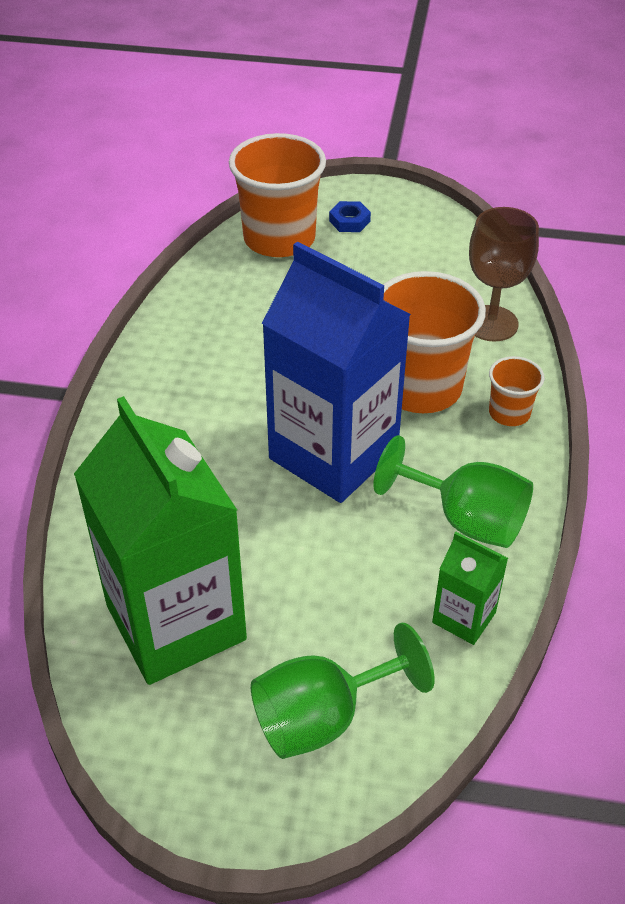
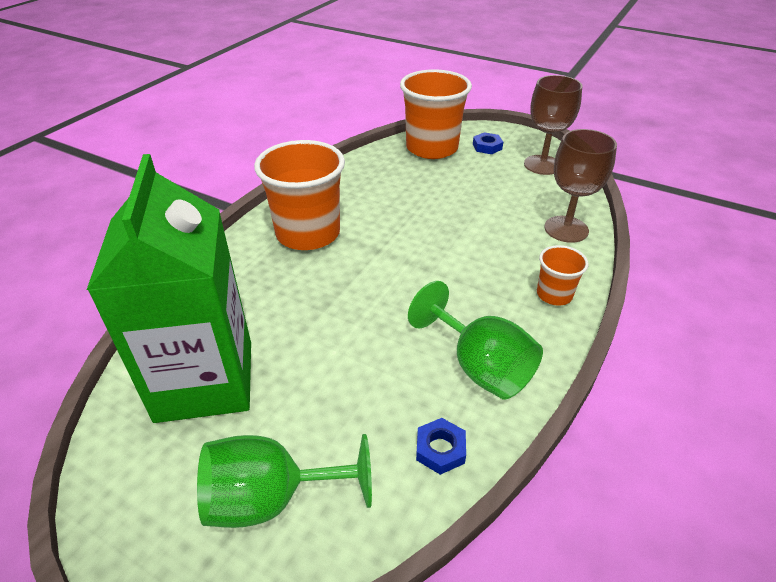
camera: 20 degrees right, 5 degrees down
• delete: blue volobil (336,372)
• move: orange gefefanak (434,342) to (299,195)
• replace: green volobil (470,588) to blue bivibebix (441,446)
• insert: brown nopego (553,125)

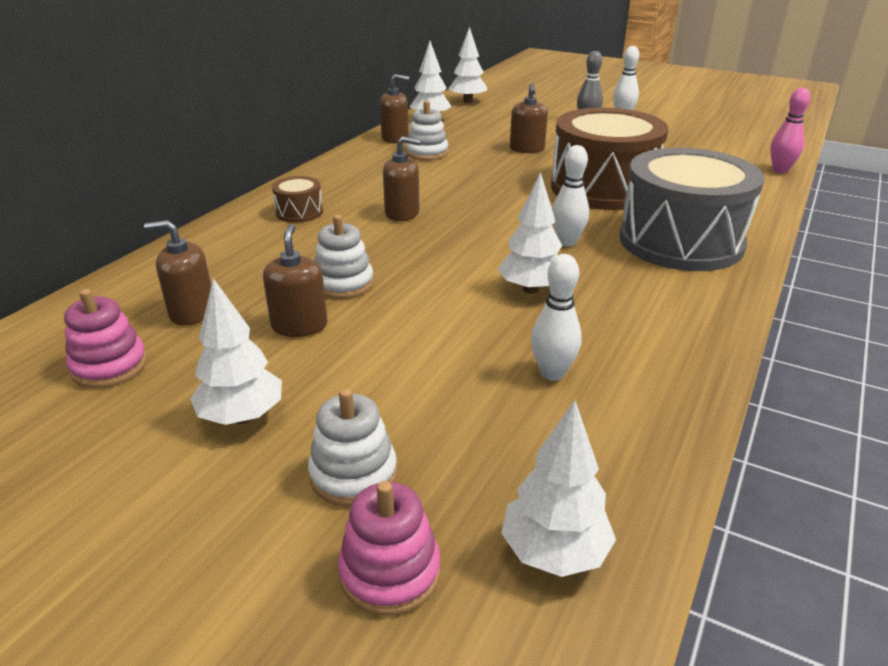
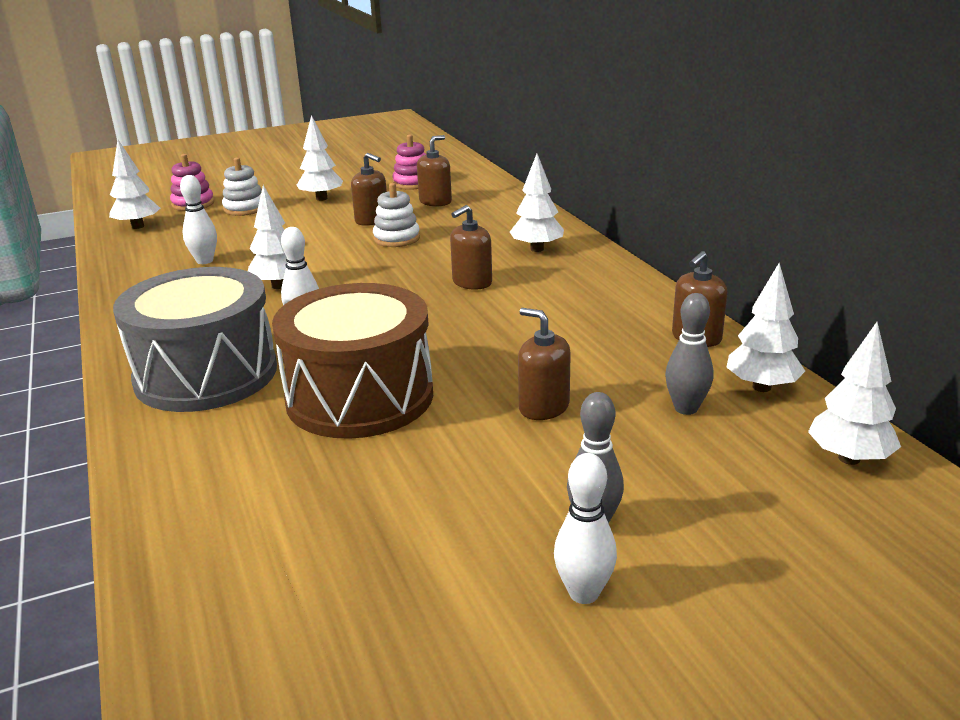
camera: 130 degrees right, 5 degrees down
• replace: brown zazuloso (297,199) to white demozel (537,203)
• delete: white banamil (427,130)
• delete: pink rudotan (790,130)
• insert: grey rudotan (689,354)

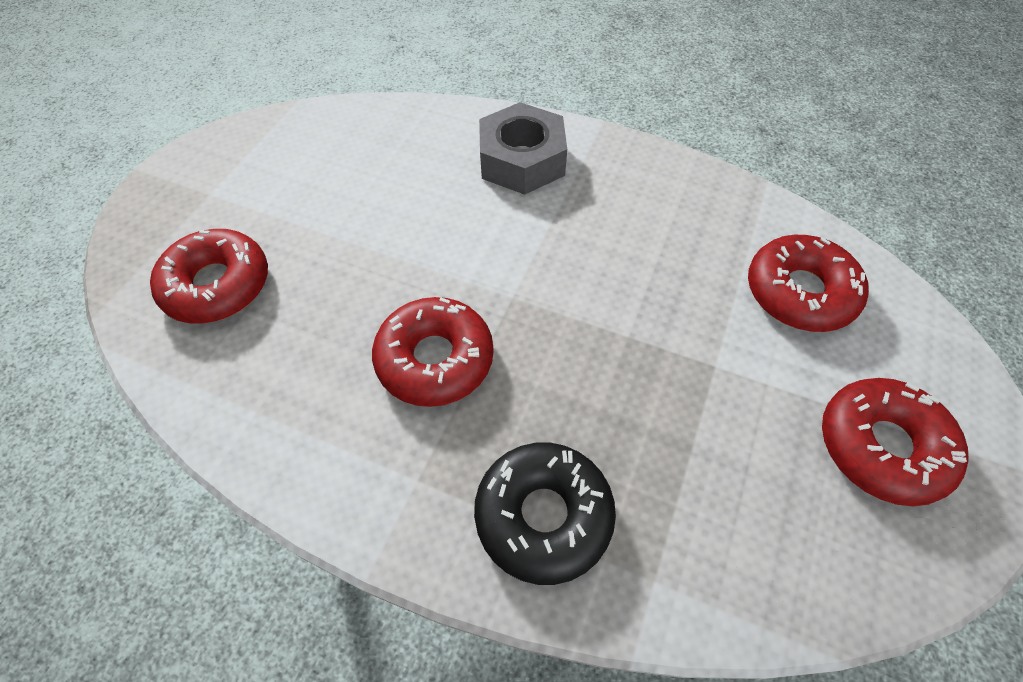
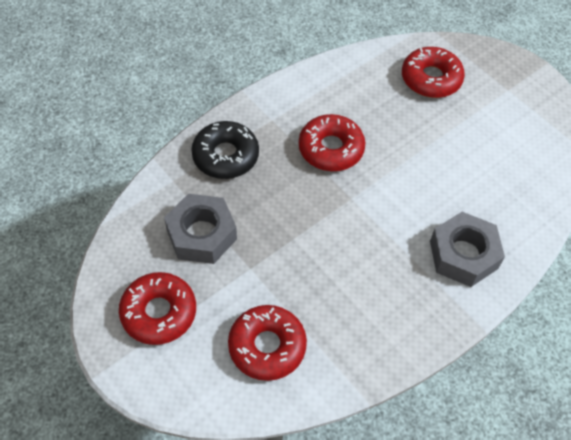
camera: 115 degrees right, 0 degrees up
• insert: grey bivibebix (200,229)

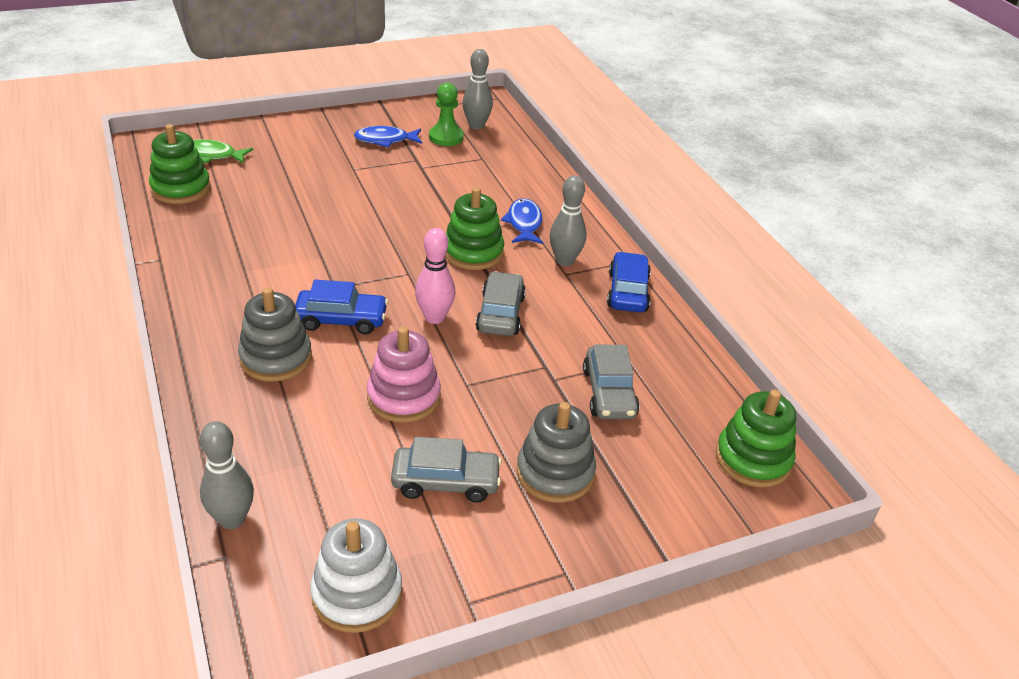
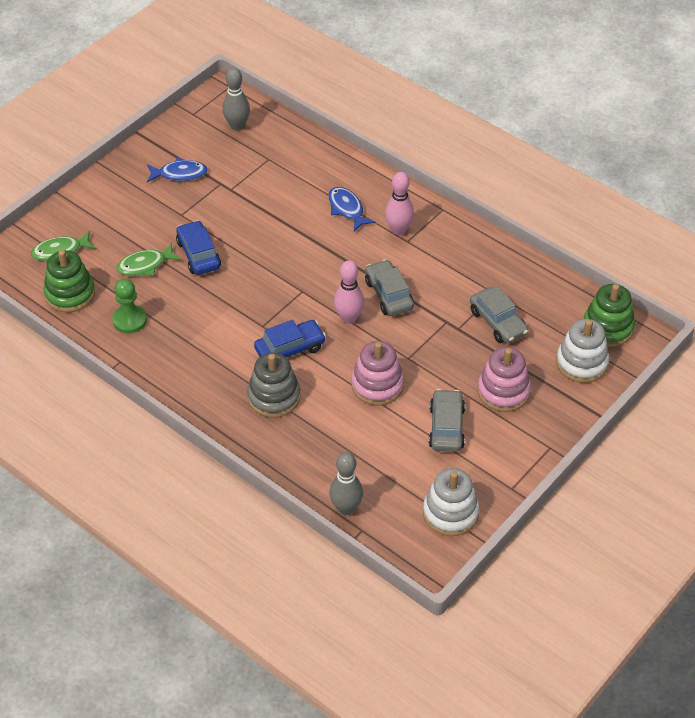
camera: 25 degrees left, 10 degrees up
• rotate: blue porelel (388,137) = (177,169) 150 degrees counterclockwise
• rotate: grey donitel (446,470) = (447,420) 60 degrees counterclockwise
• move: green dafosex (446,114) to (129,306)
• delete: green banamil (474,228)
• recolor: grey banamil (556,452) to pink banamil (504,379)
• recolor: grey rudotan (568,220) to pink rudotan (399,203)
• move: blue donitel (629,282) to (198,247)
• insert: green porelel (148,259)
• insert: white banamil (582,351)

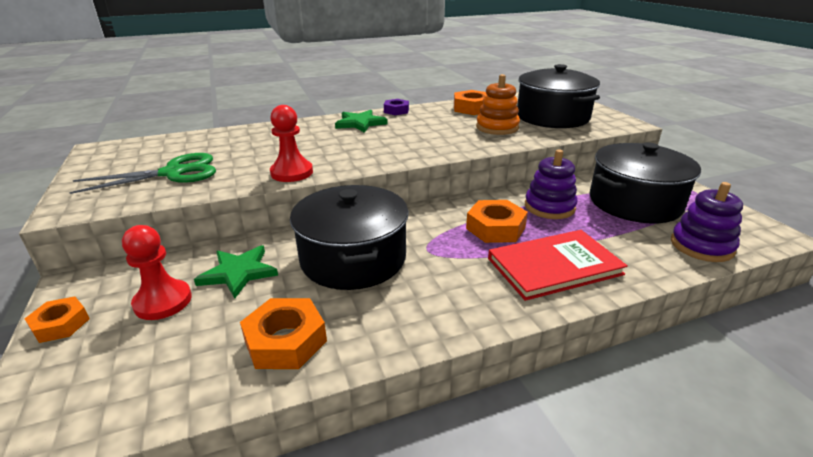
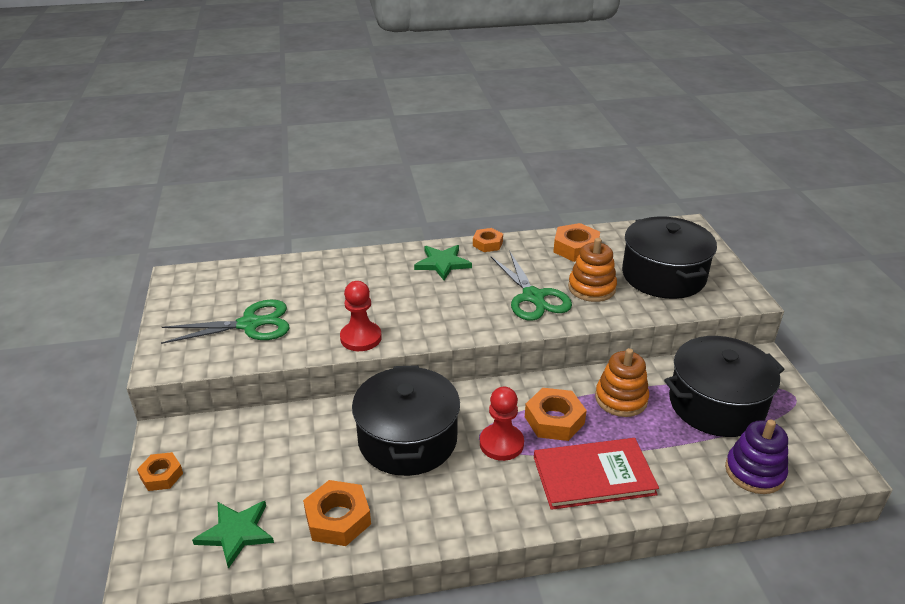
camera: 10 degrees right, 5 degrees up
• move: red dafosex (157,272) to (502,424)
• move: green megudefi (236,272) to (233,535)
• recolor: purple bivibebix (396,107) to orange bivibebix (488,240)
• recolor: purple banamil (551,184) to orange banamil (622,382)
• insert: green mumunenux (531,286)

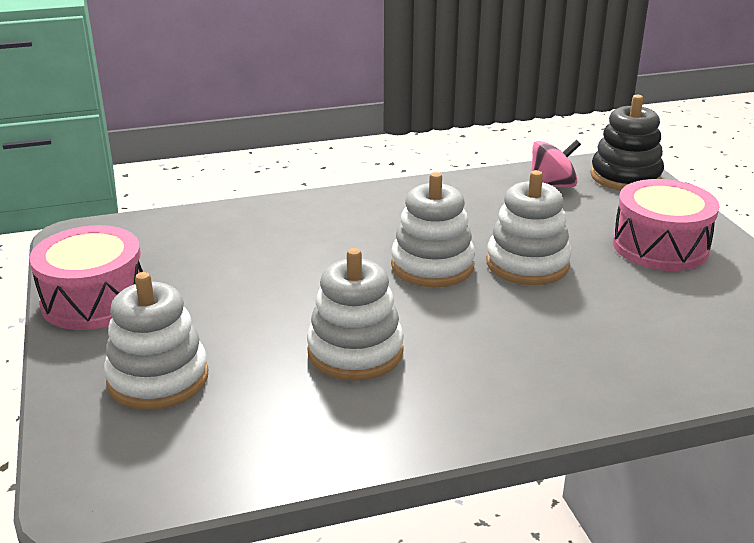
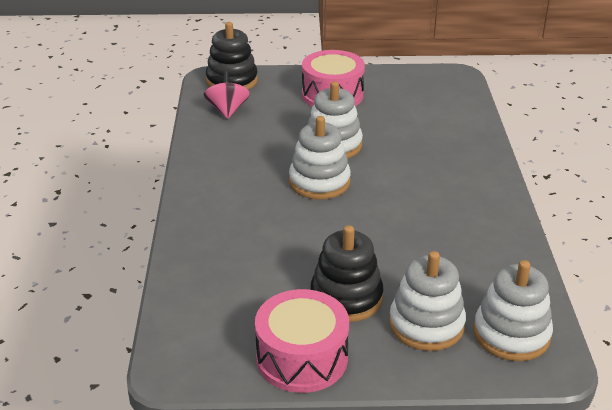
camera: 75 degrees left, 5 degrees up
• move: white banamil (355,314) to (513,310)
• insert: black banamil (346,273)

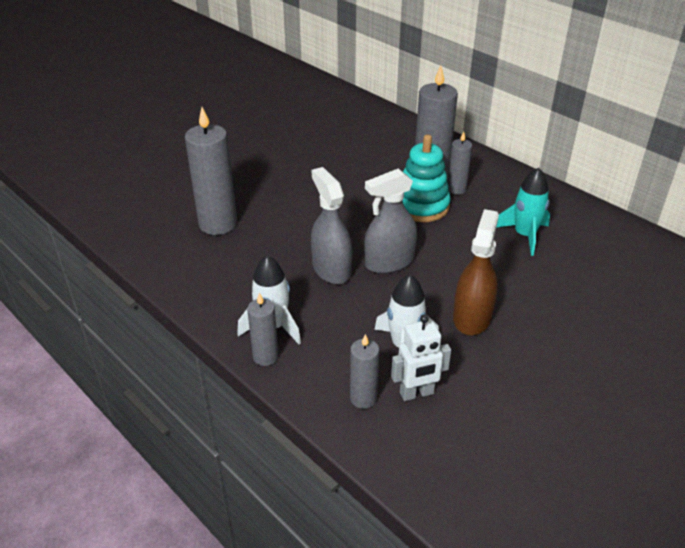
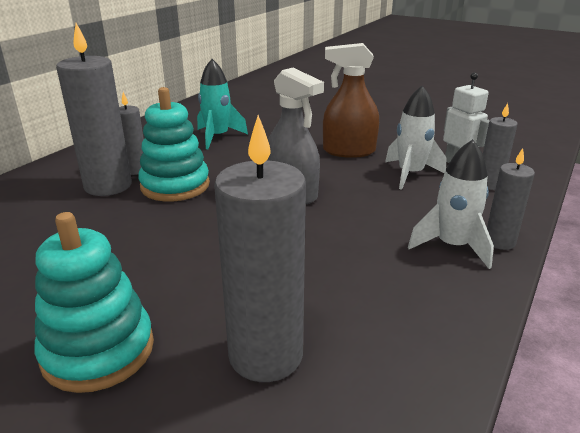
camera: 105 degrees left, 10 degrees down
• delete: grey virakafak (331,225)
• insert: turquoise banamil (94,302)

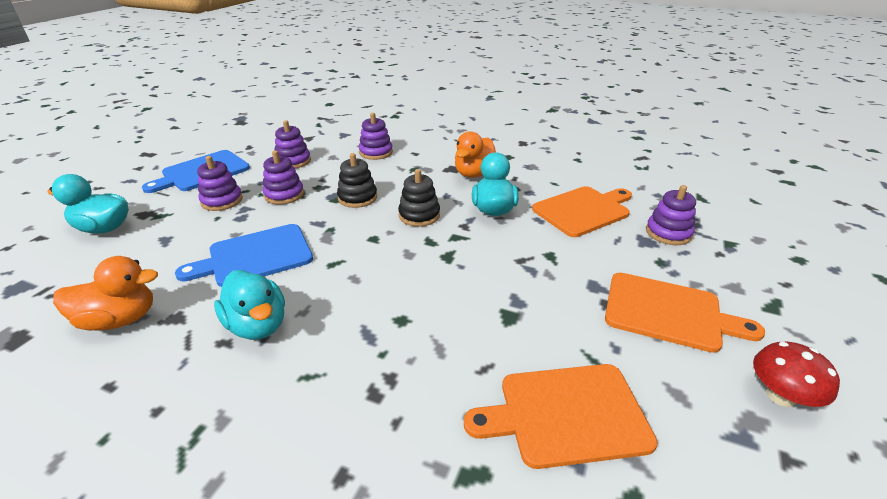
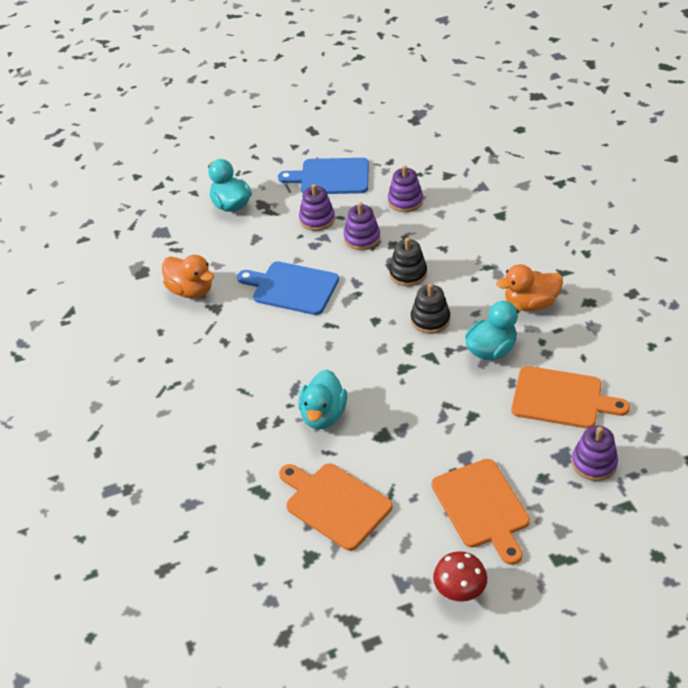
camera: 50 degrees right, 10 degrees up
• move: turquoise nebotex (249,305) to (322,399)
• delete: purple banamil (376,136)

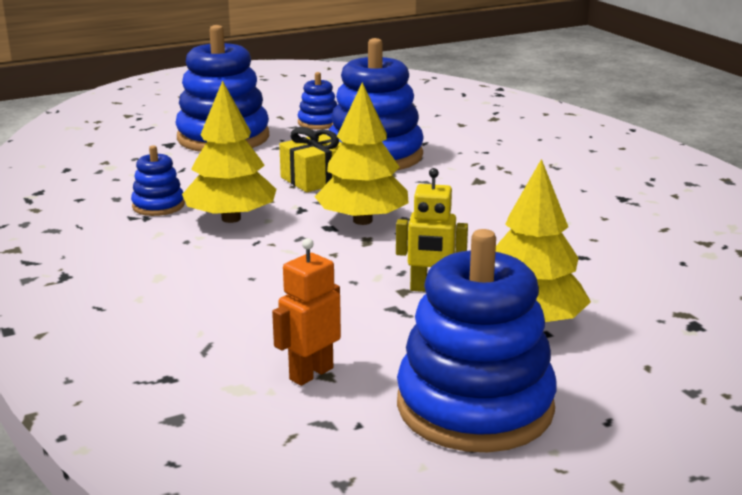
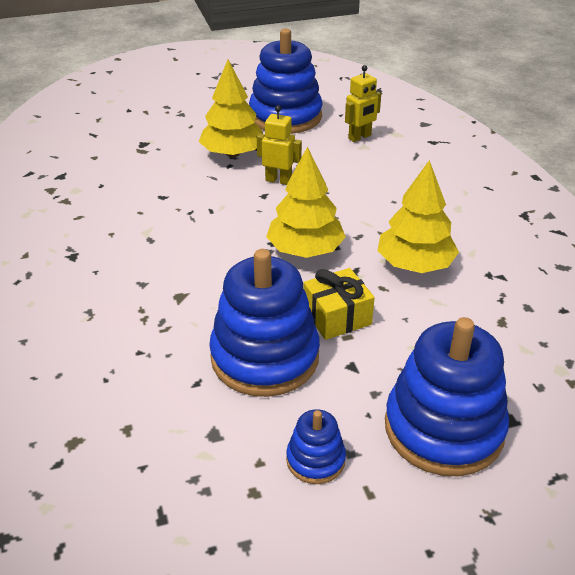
camera: 170 degrees left, 15 degrees up
• delete: blue banamil (158,180)
• recolor: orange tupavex (306,312) to yellow tupavex (363,103)

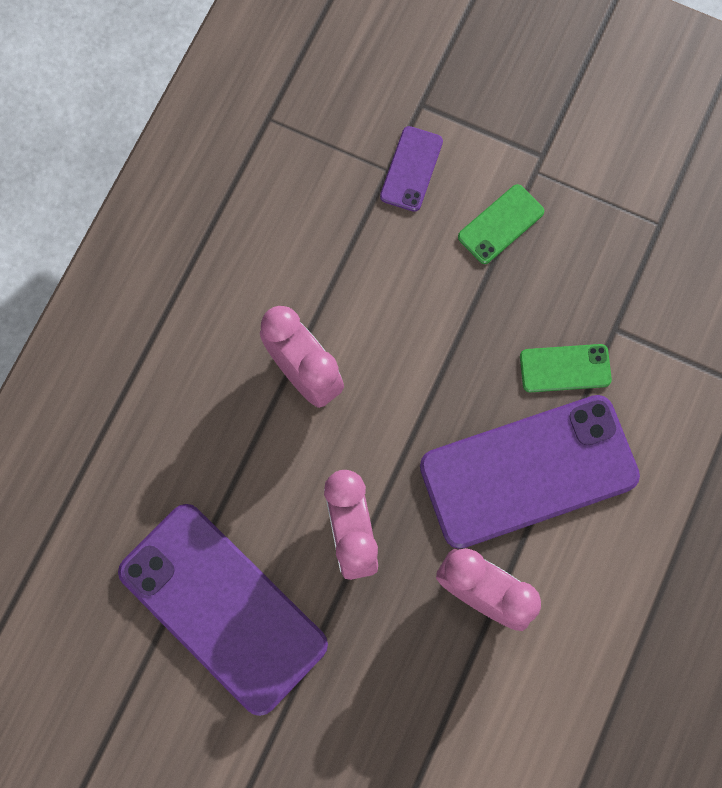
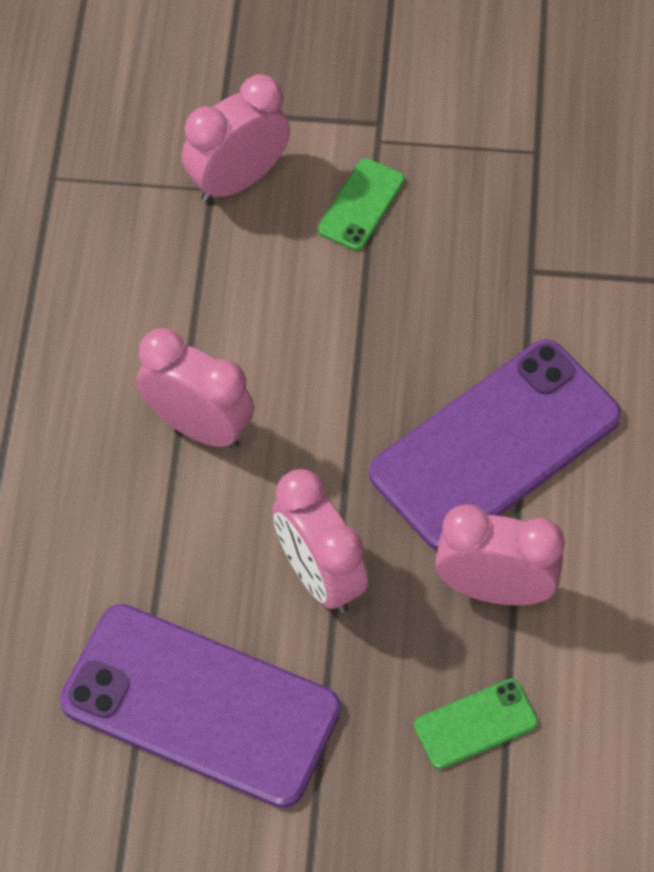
camera: 20 degrees left, 15 degrees down
• replace: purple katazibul (411,169) to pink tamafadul (236,138)
• move: green katazibul (566,368) to (476,724)

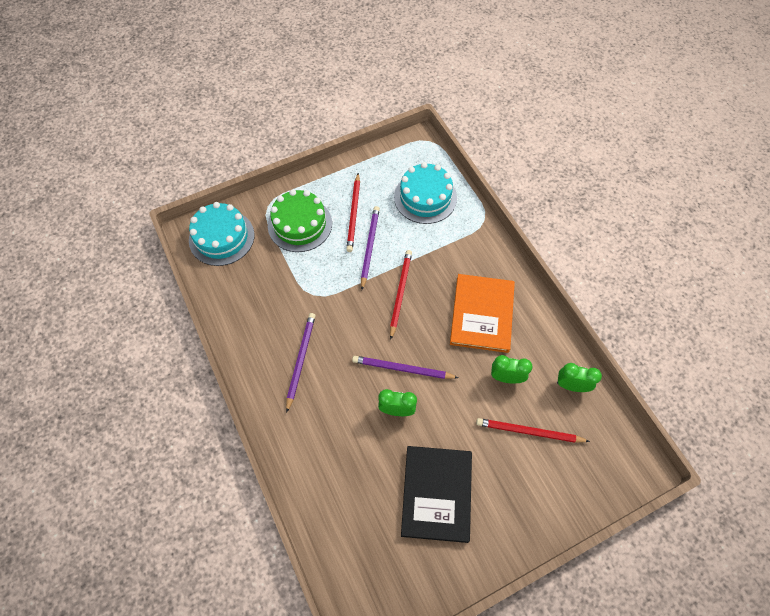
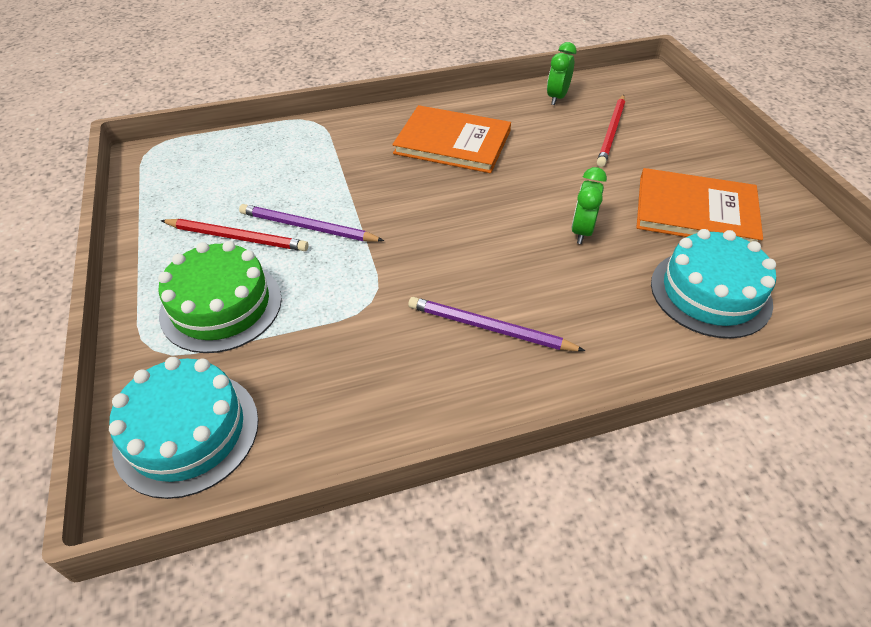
camera: 80 degrees left, 15 degrees down
• delete: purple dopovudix (405,367)
• delete: red dopovudix (401,295)
• move: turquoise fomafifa (425,193) to (713,284)
• recolor: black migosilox (436,494) to orange migosilox (699,205)
• delete: green tamafadul (511,369)

